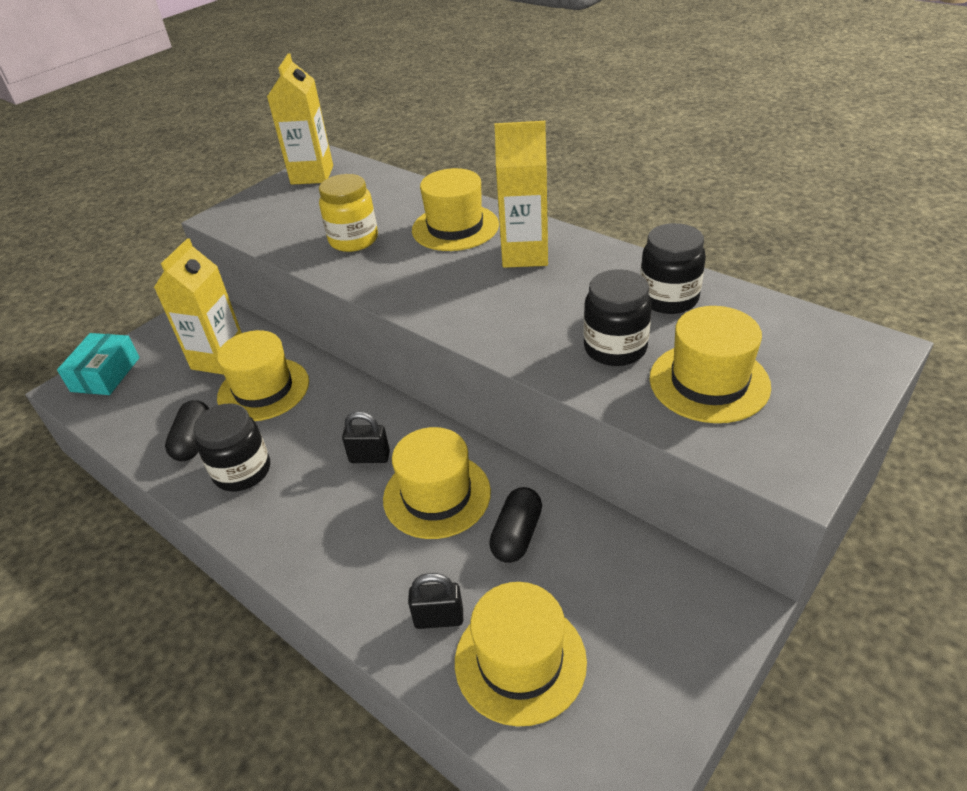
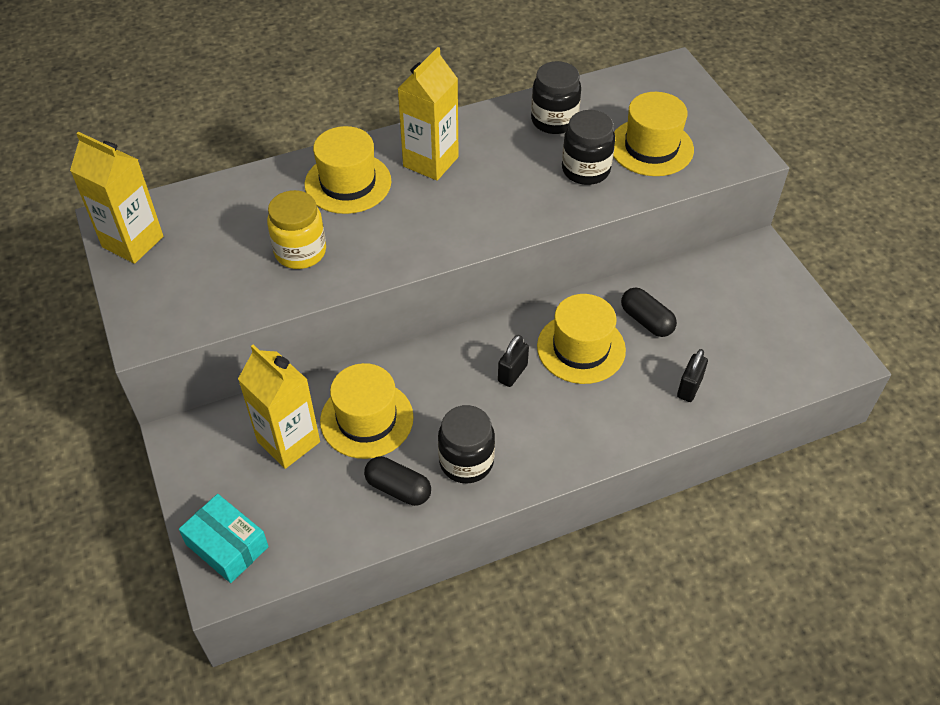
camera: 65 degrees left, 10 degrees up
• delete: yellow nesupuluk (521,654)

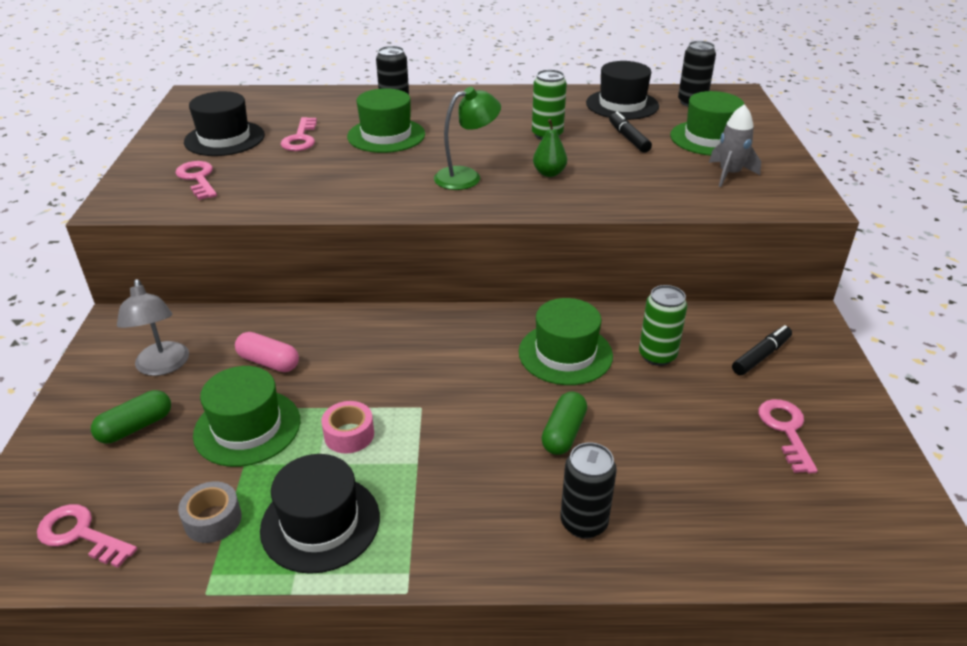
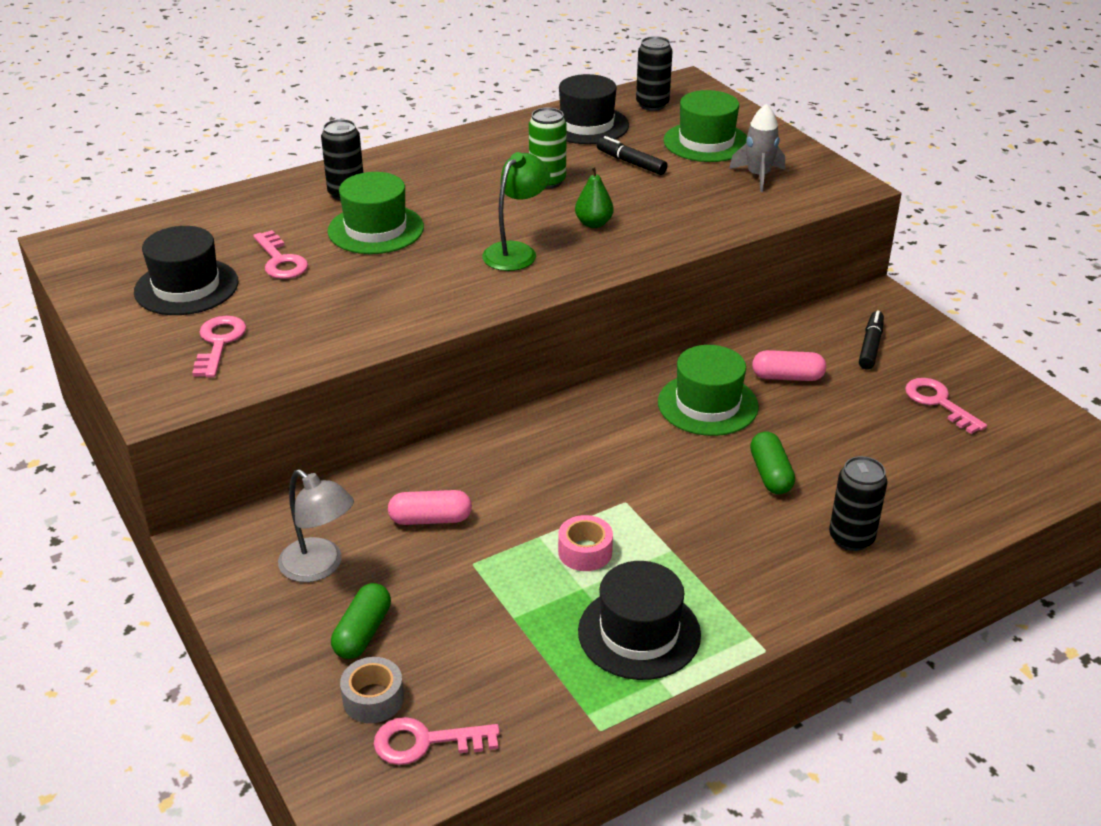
camera: 30 degrees left, 0 degrees up
• rotate: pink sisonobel (196,180) = (219,347) 60 degrees clockwise
• move: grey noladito (210,512) to (372,690)
• delete: green nesupuluk (246,416)
• replace: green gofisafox (663,325) to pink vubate (789,365)

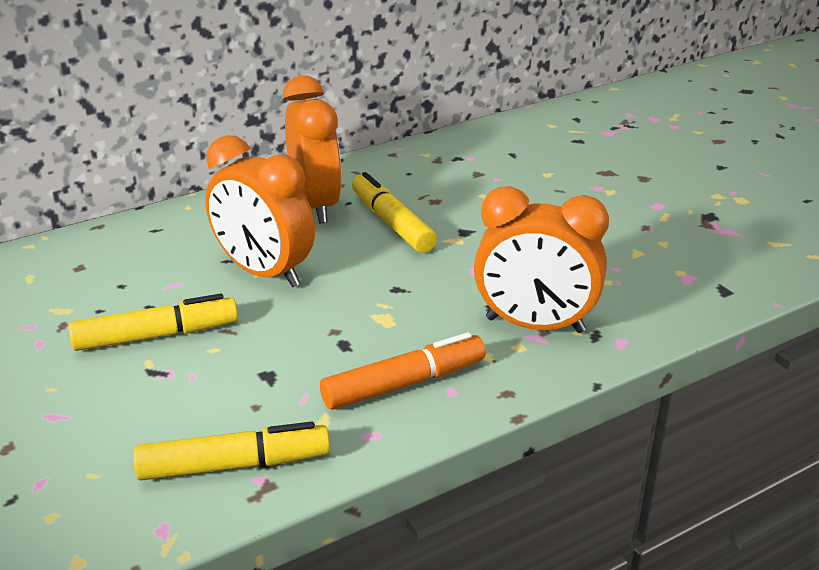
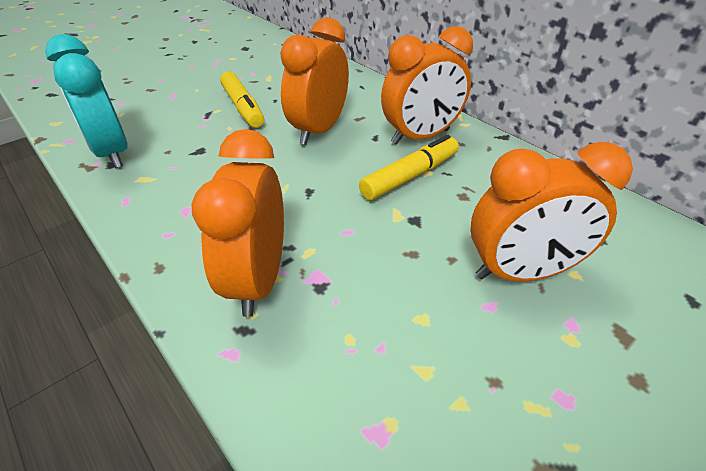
camera: 80 degrees right, 10 degrees up
• replace: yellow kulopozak (231,451) to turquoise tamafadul (86,101)
• delete: orange kulopozak (403,371)
• insert: orange tamafadul (551,212)

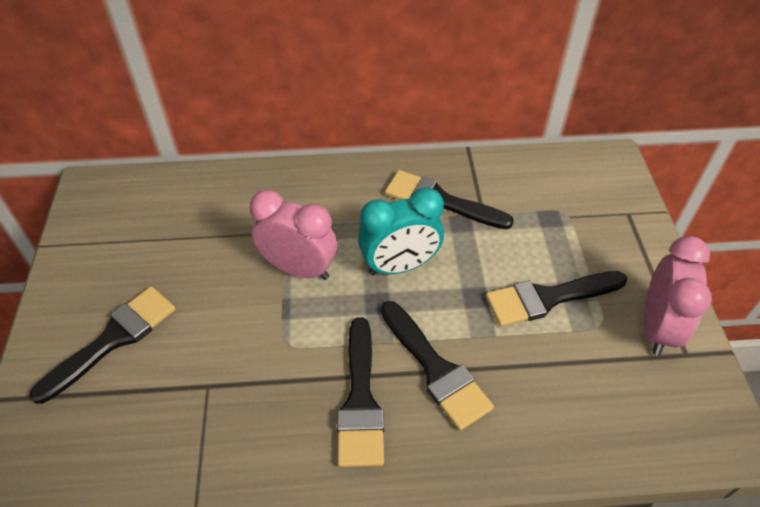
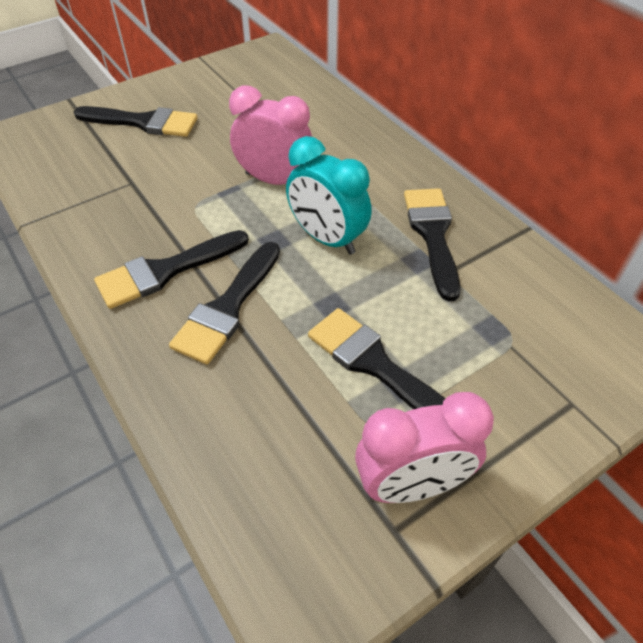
camera: 60 degrees right, 0 degrees up
• rotate: pink tamafadul (293,235) = (270,135) 60 degrees counterclockwise

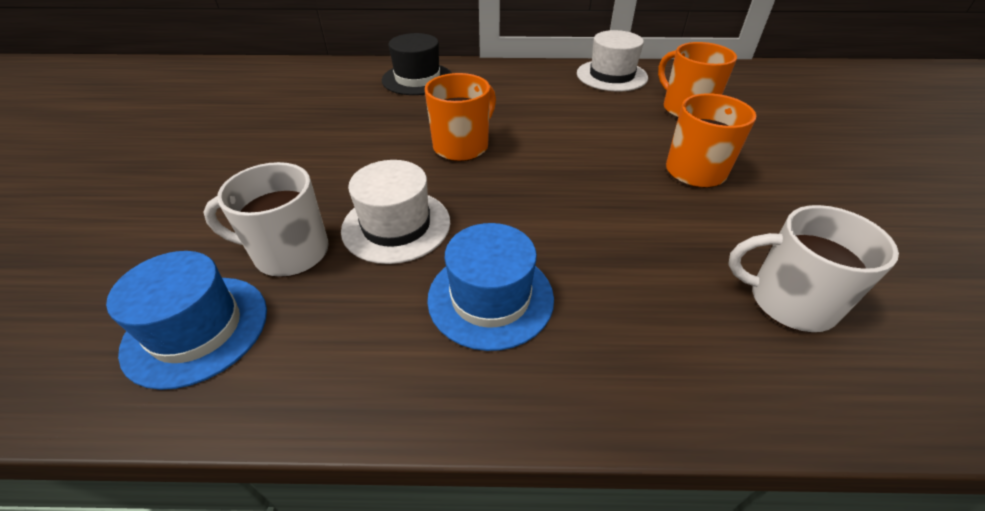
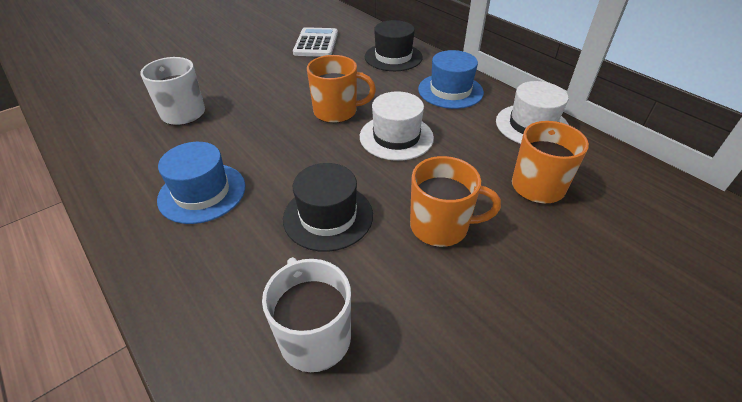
camera: 50 degrees right, 0 degrees up
• move: blue nesupuluk (186,320) to (451,79)
• move: white nesupuluk (395,212) to (397,126)
• insert: black nesupuluk (328,207)
• insert: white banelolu (315,42)

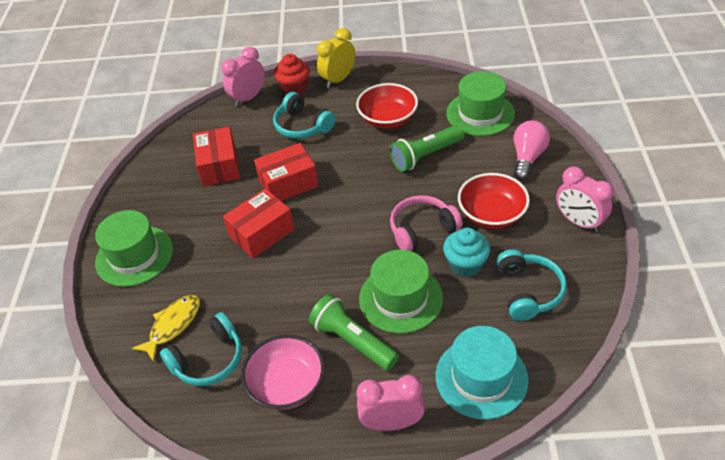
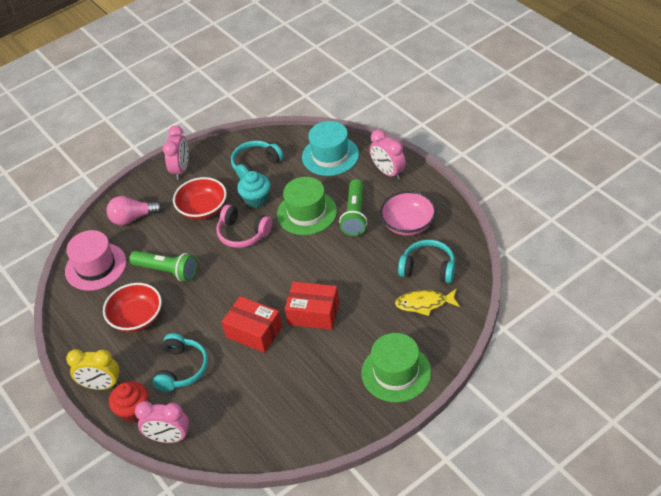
camera: 125 degrees left, 0 degrees up
• delete: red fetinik (216,156)
• recolor: green nesupuluk (480,103) to pink nesupuluk (95,260)

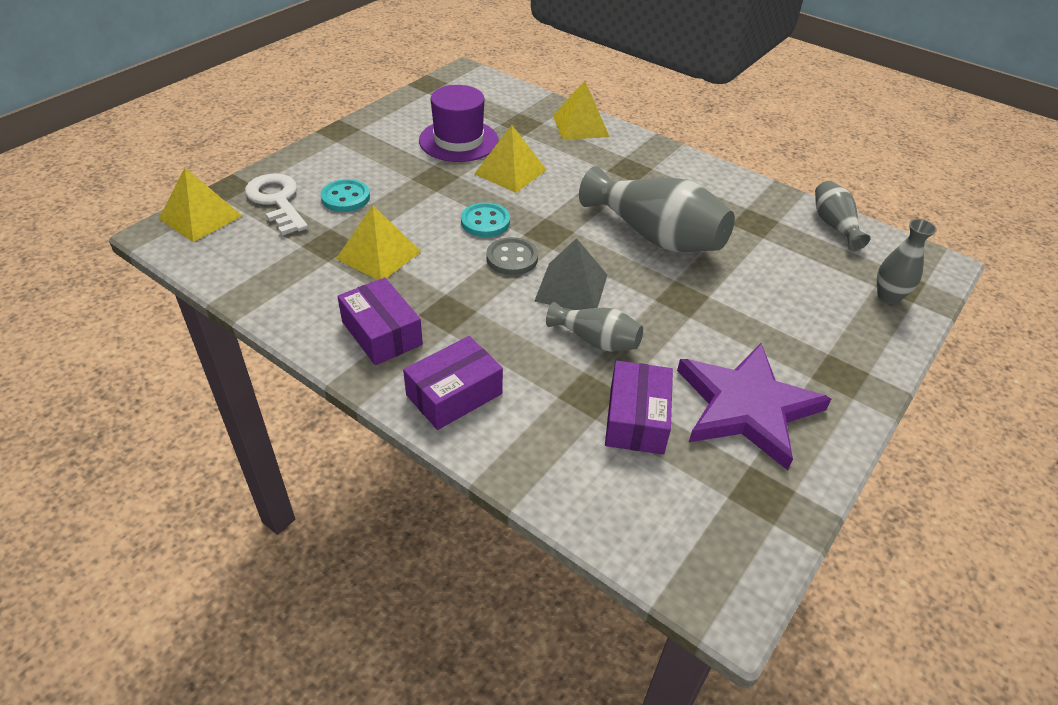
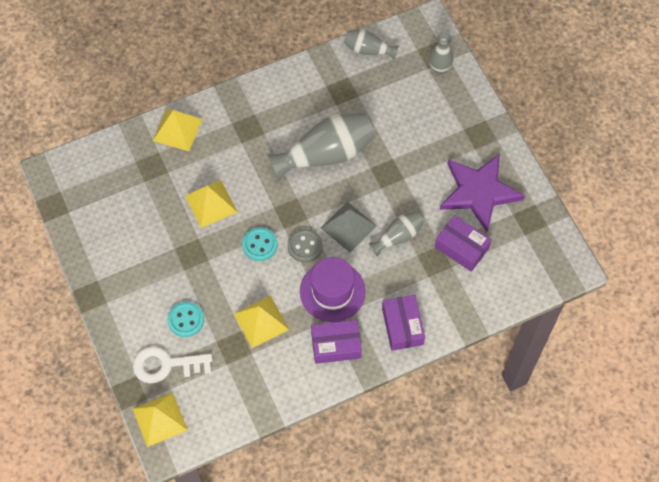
camera: 60 degrees left, 20 degrees up
• move: purple nesupuluk (458,123) to (333,289)

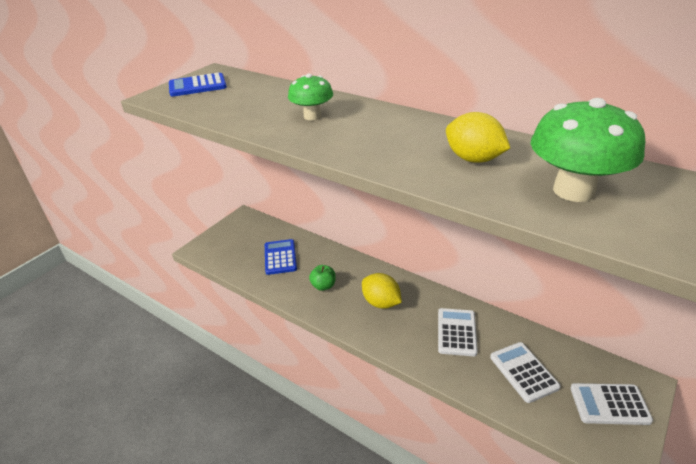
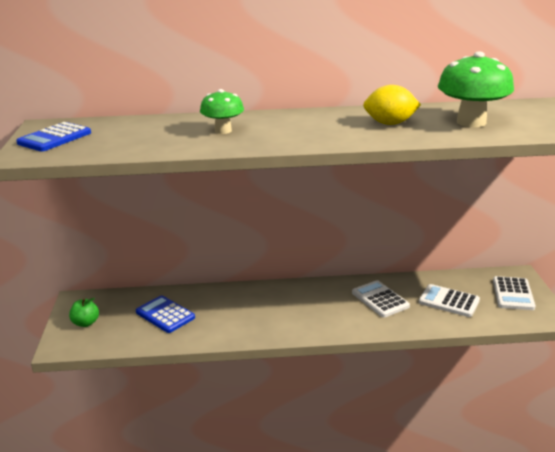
camera: 40 degrees left, 10 degrees down
• move: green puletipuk (322,278) to (84,312)
• delete: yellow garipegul (382,291)
• rotate: white banelolu (611,404) = (514,293) 45 degrees counterclockwise

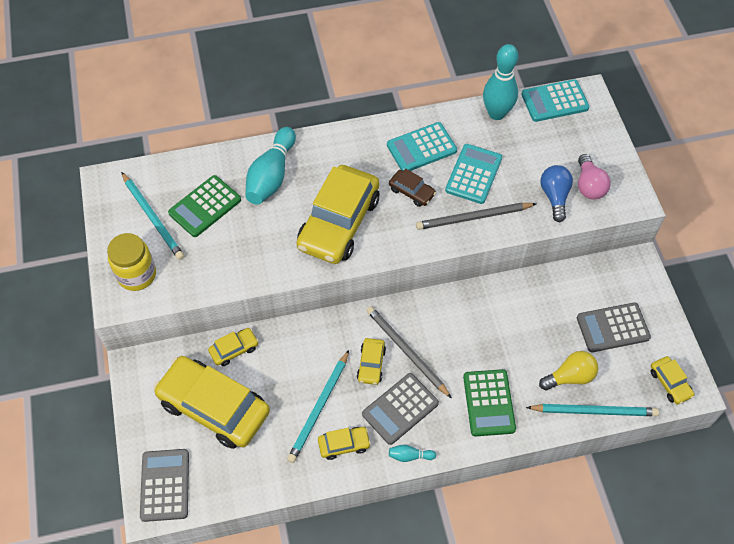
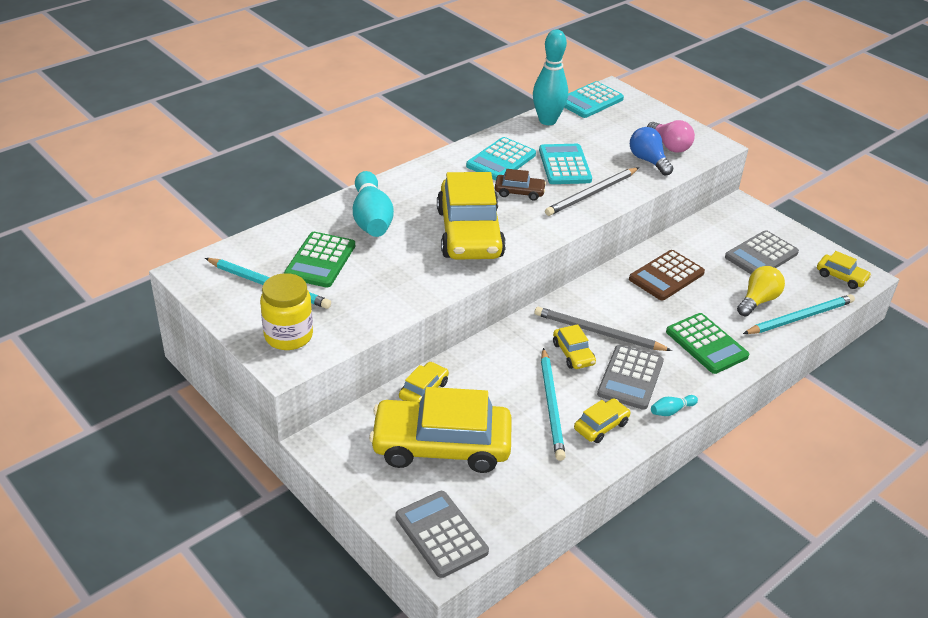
camera: 30 degrees left, 20 degrees down
• insert: brown banelolu (667,275)

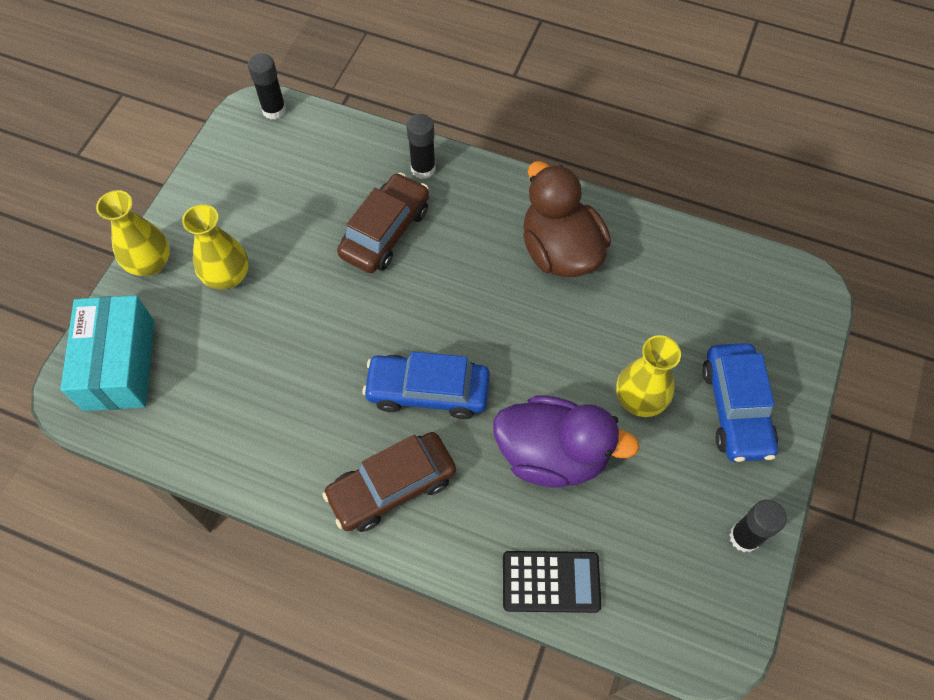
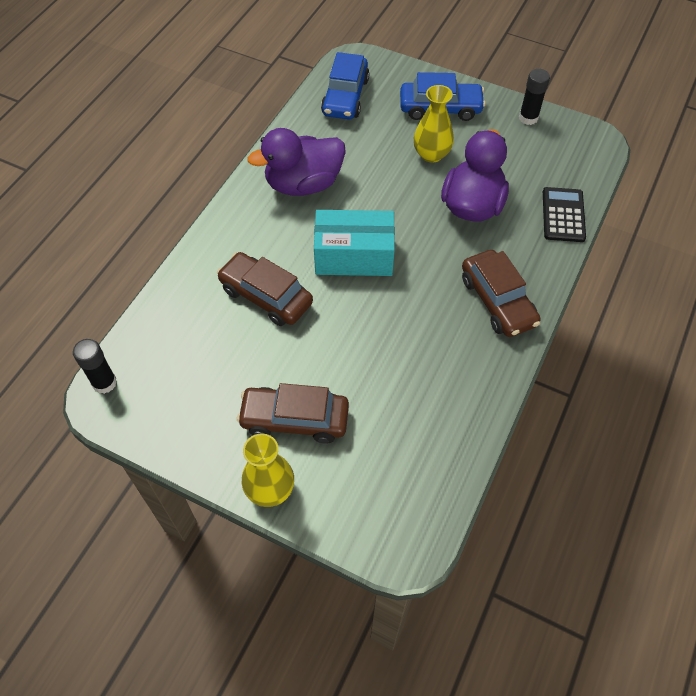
camera: 85 degrees left, 5 degrees down
• move: turquoise fetinik (108,353) to (354,243)
• replace: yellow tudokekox (215,247) to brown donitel (293,413)
• move: blue donitel (426,385) to (345,86)
• delete: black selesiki (421,146)
• recolor: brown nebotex (567,219) to purple nebotex (296,162)

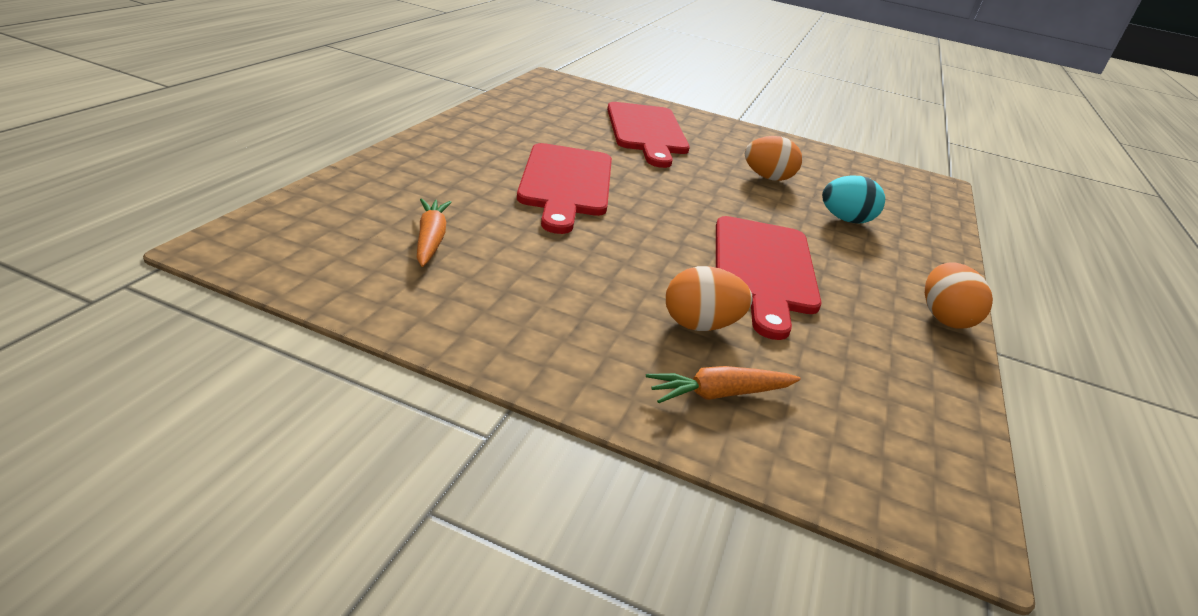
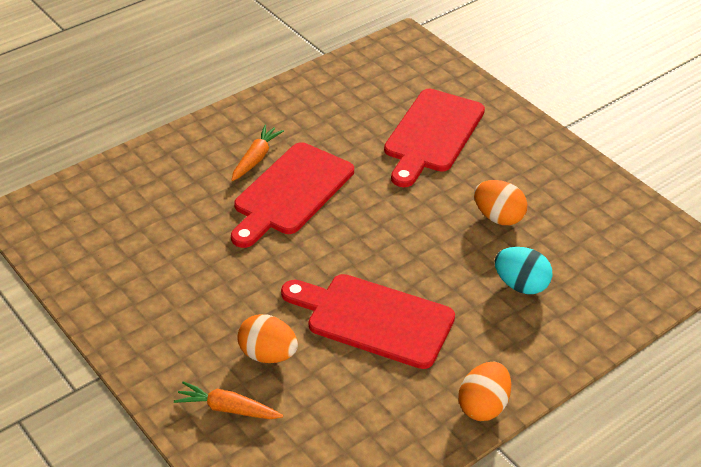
camera: 35 degrees right, 10 degrees up
• move: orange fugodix (434,233) to (257,153)
• rotate: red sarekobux (769,278) = (368,321) 75 degrees clockwise

